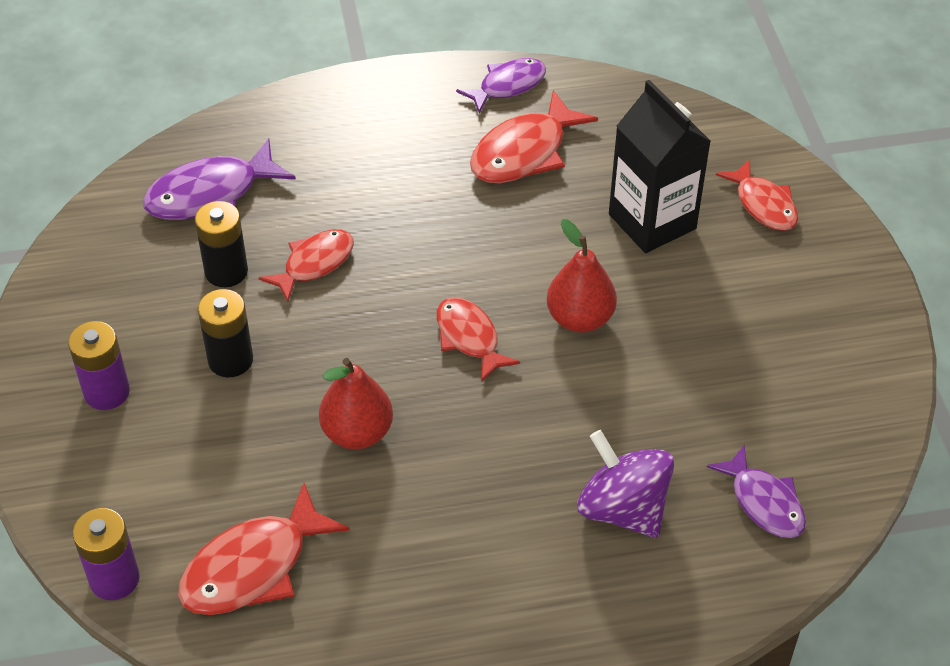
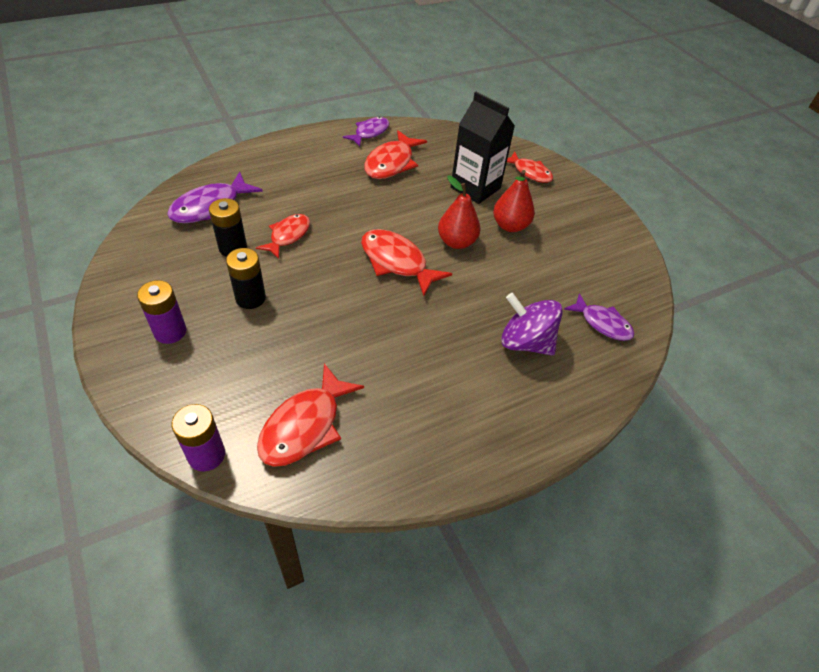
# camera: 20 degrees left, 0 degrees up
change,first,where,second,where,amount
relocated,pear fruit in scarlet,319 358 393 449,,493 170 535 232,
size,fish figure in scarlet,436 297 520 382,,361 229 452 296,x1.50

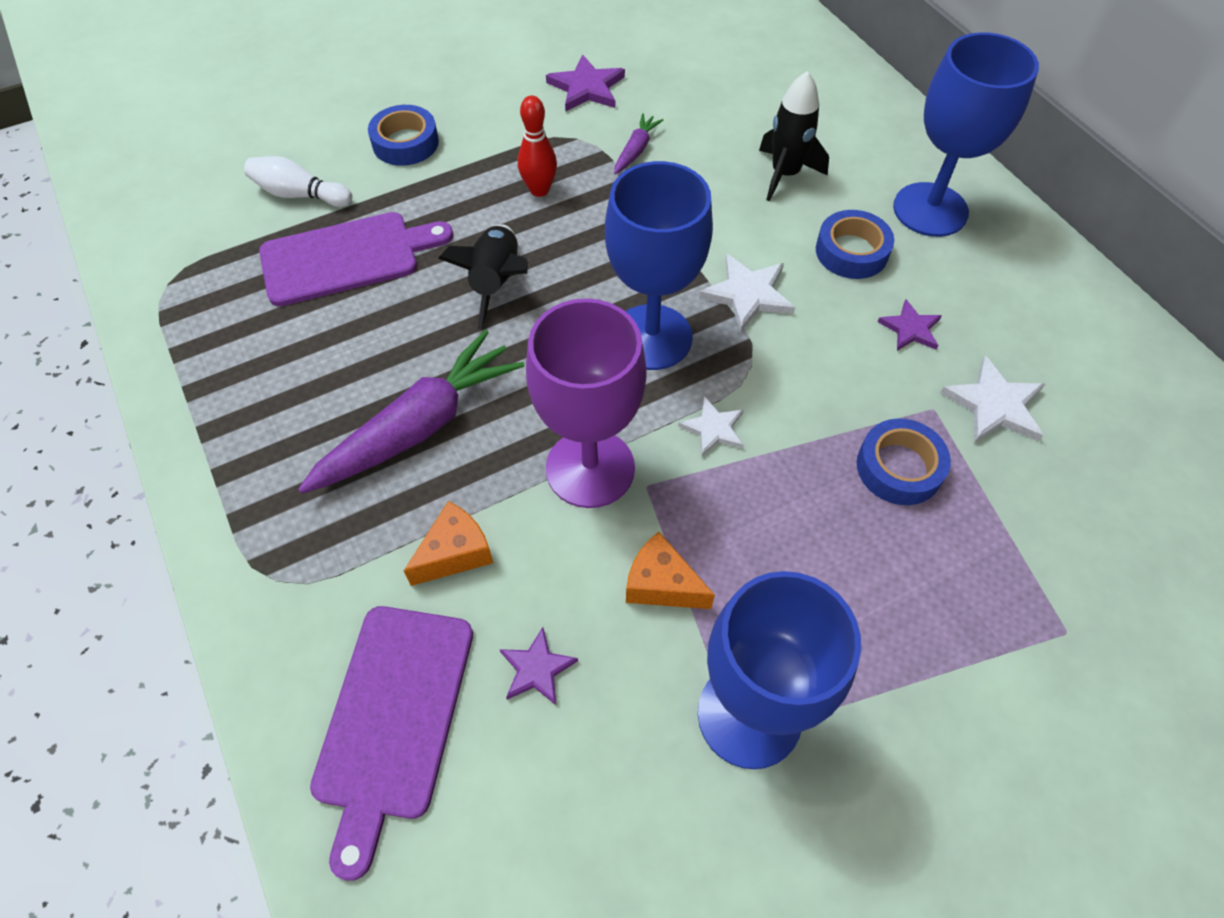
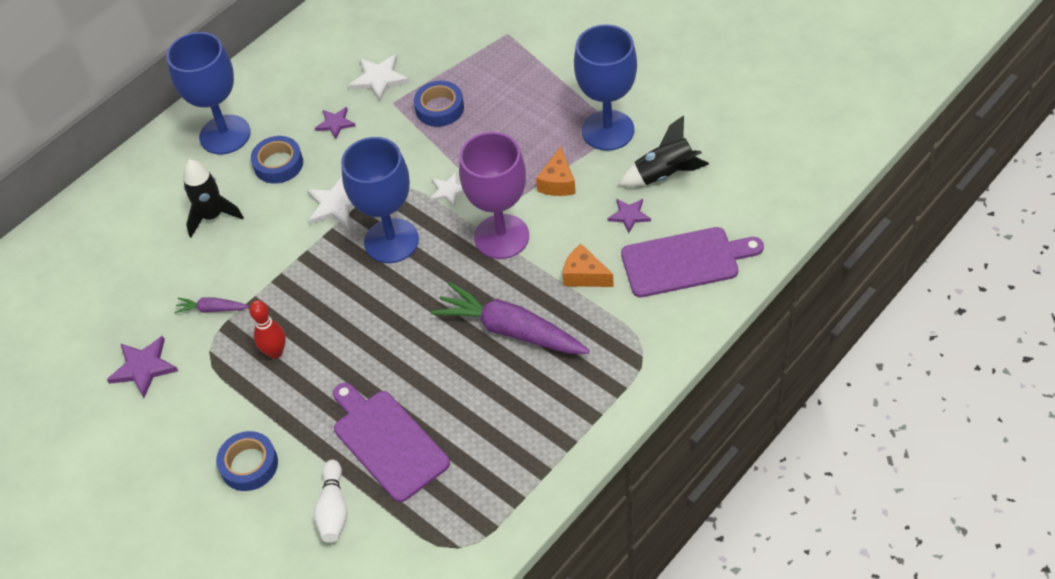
# camera: 105 degrees left, 5 degrees down
change,first,where,second,where,amount
relocated,rocket in ebony,438 224 528 330,,619 115 709 187,

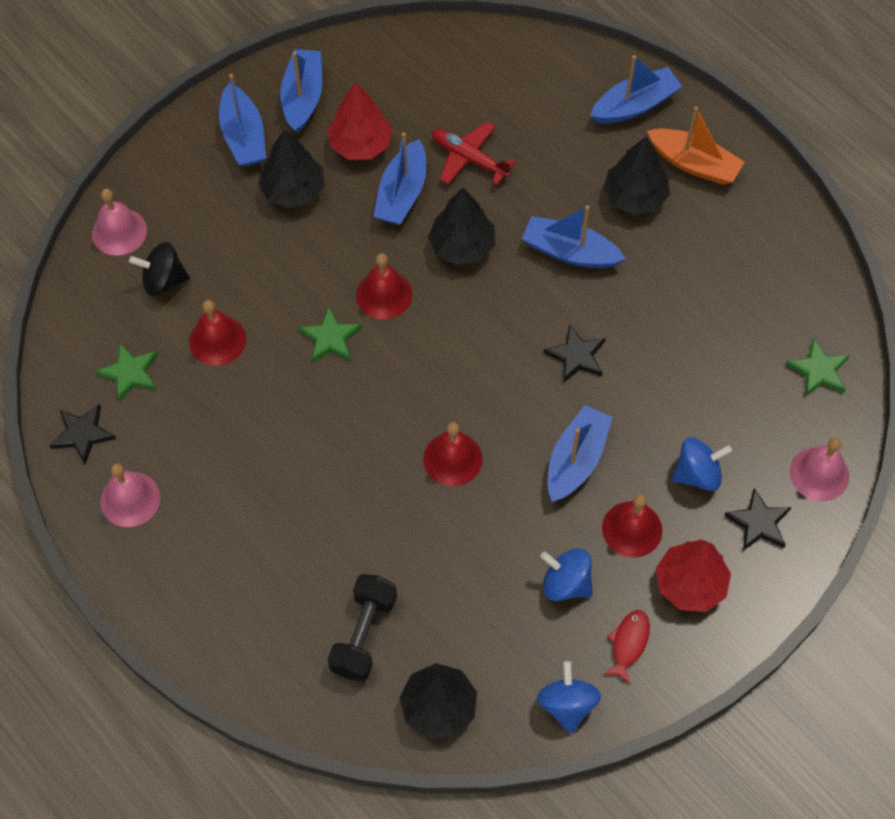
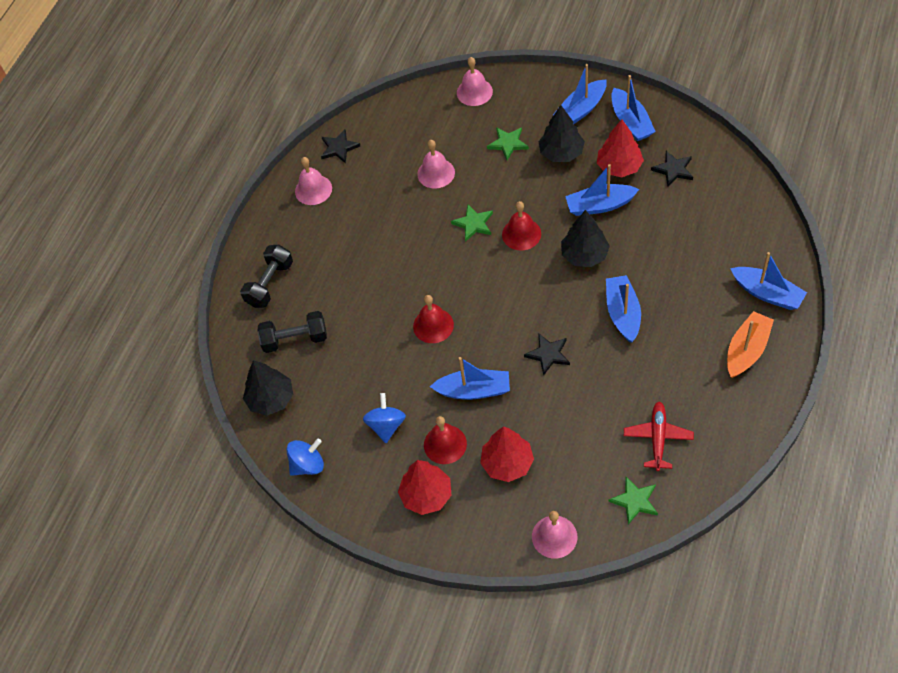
# camera: 70 degrees right, 5 degrees down
change,first,where,second,where,amount
missing,whirligig in ebony,129 242 190 296,,,
missing,tree in ebony,603 136 670 215,,,
missing,fish figure in scarlet,603 610 650 684,,,
appeared,,,hand weight in ebony,240 245 293 308,
relocated,star shape in emerald,95 343 158 402,,487 127 529 160,
relocated,aeroplane in scarlet,432 122 516 185,,624 402 694 471,
relocated,star shape in ebony,724 488 791 551,,651 151 693 187,
exchanged,whirligig in royal blue,672 437 732 491,tree in scarlet,480 426 534 482,
colour,bell in scarlet,189 300 246 366,bell in rosy,417 140 455 189,
spun,boat in royal blue,280 49 322 134,,611 75 656 141,90 degrees clockwise
spun,boat in orange,647 107 744 185,,727 311 774 378,150 degrees counterclockwise

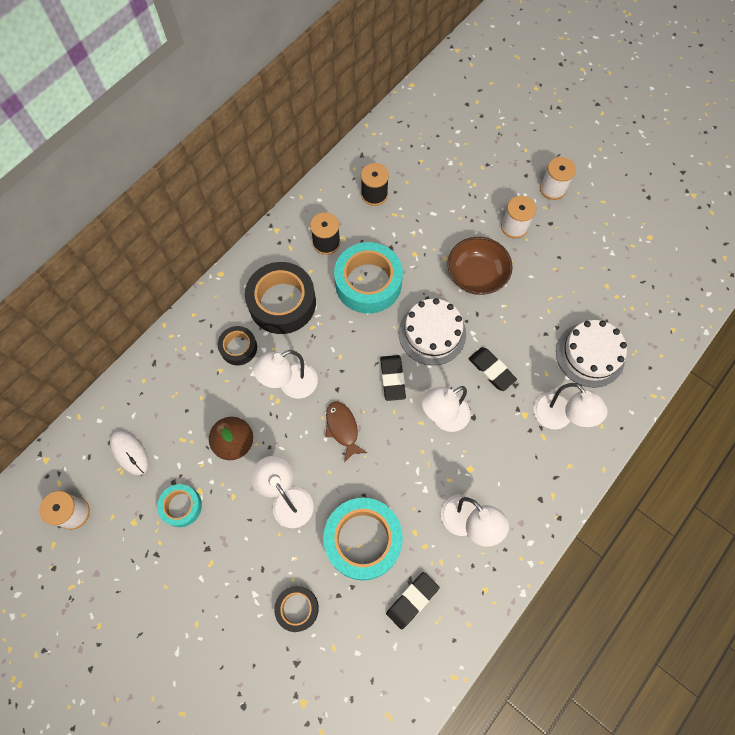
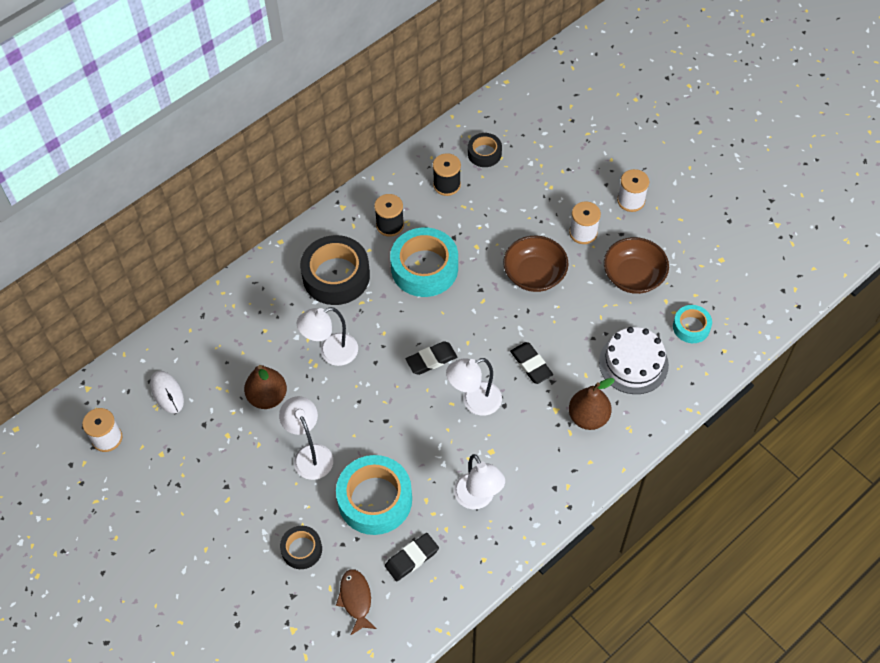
# camera: 10 degrees right, 10 degrees down
change,first,where,second,where,amount
missing,layer cake in snow-white,399 298 466 365,,,
appeared,,,deep dish in russet,604 237 669 294,
relocated,roll of tape in turquoise,157 484 202 527,,673 305 712 343,
relocated,roll of tape in ebony,218 326 257 365,,468 133 502 167,
relocated,fish figure in russet,325 401 367 462,,336 569 377 635,
exchanged,reading lamp in snow-white,534 383 608 430,pear fruit in russet,569 378 615 430,
spun,pencil eraser in ebony,380 355 406 401,,406 341 457 375,60 degrees clockwise

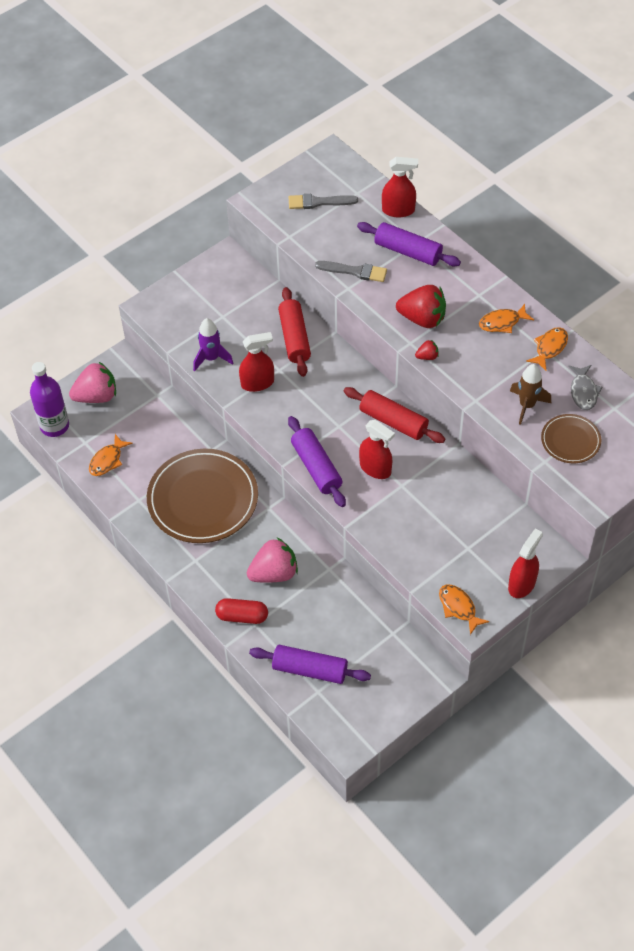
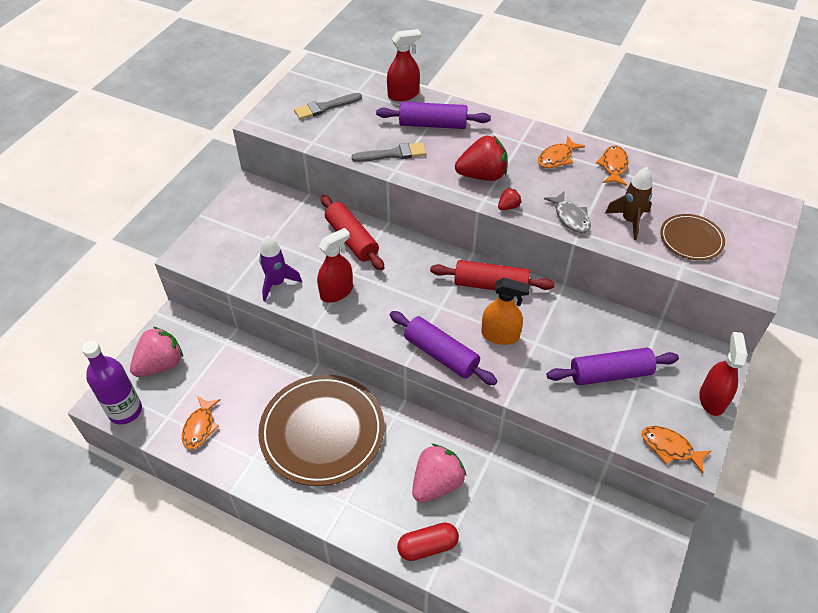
# camera: 25 degrees left, 5 degrees down
change,first,where,second,where,amount
relocated,dough roller in violet,249 645 371 684,,547 348 679 385,
relocated,fish figure in gray,568 365 602 410,,544 192 591 233,
colour,sprayer in scarlet,359 420 395 479,sprayer in orange,481 278 531 345,

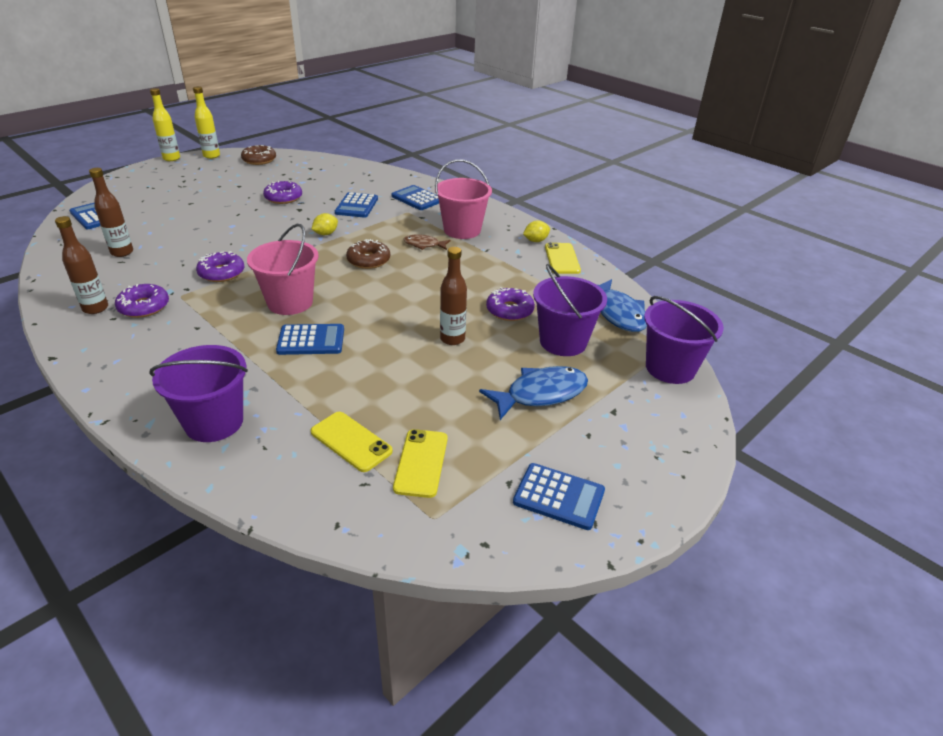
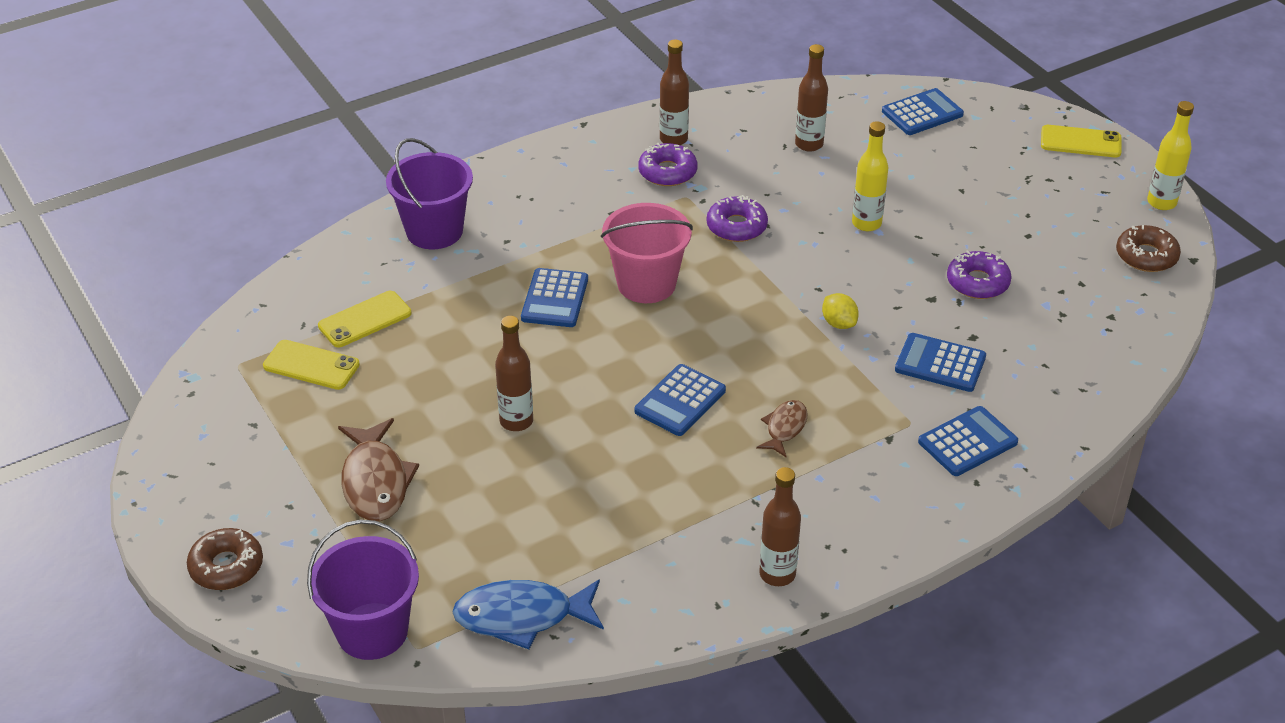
# camera: 105 degrees right, 5 degrees up
change,first,where,second,where,amount
missing,pail in rosy,435 159 492 239,,,
missing,donut in violet,486 287 535 321,,,
missing,pail in violet,533 264 607 356,,,
relocated,bottle in yellow,150 88 180 161,,852 121 888 231,
relocated,donut in russet,346 239 390 269,,187 528 263 590,
relocated,adding machine in royal blue,513 463 605 530,,634 364 726 436,
relocated,smartphone in yellow,545 242 581 274,,1041 125 1122 158,
exchanged,lemon in yellow,523 221 550 242,bottle in russet,759 467 801 586,
colour,fish figure in royal blue,479 366 588 420,fish figure in russet,338 418 419 522,

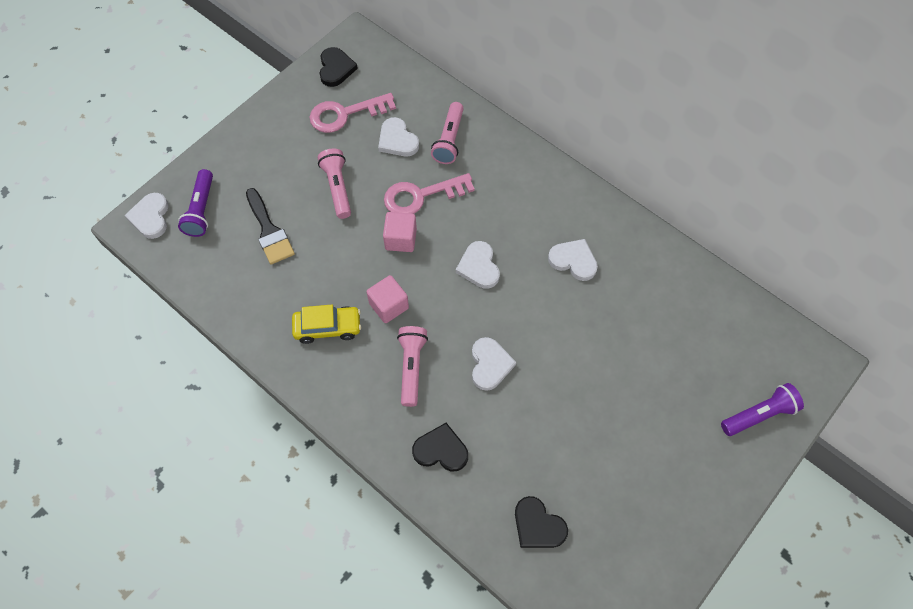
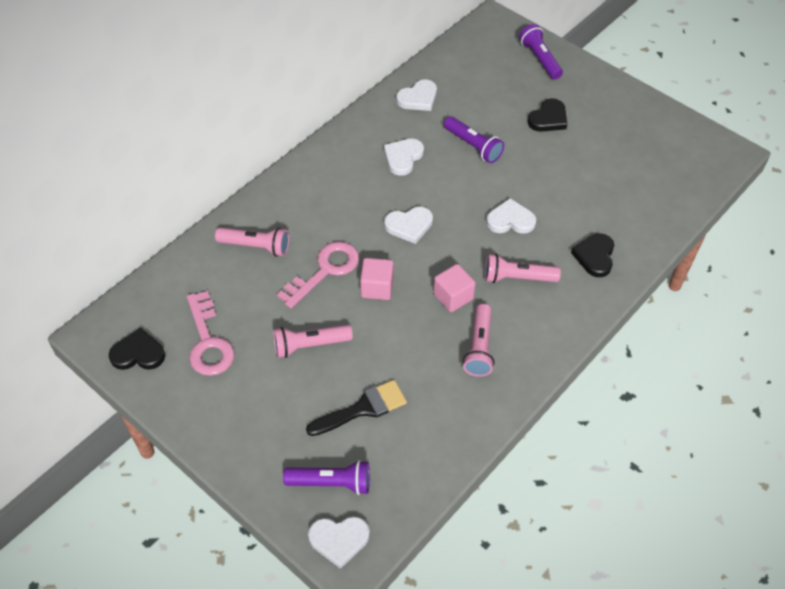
# camera: 90 degrees left, 10 degrees down
change,first,where,second,where,amount
appeared,,,torch in violet,444 116 504 163,
relocated,heart in snow-white,378 117 419 156,,396 79 437 111,
relocated,heart in ebony,515 496 568 548,,528 98 567 132,
exchanged,toy car in yellow,292 305 361 344,torch in rosy,463 304 494 377,
spun,door key in rosy,384 173 475 214,,277 241 359 308,120 degrees counterclockwise

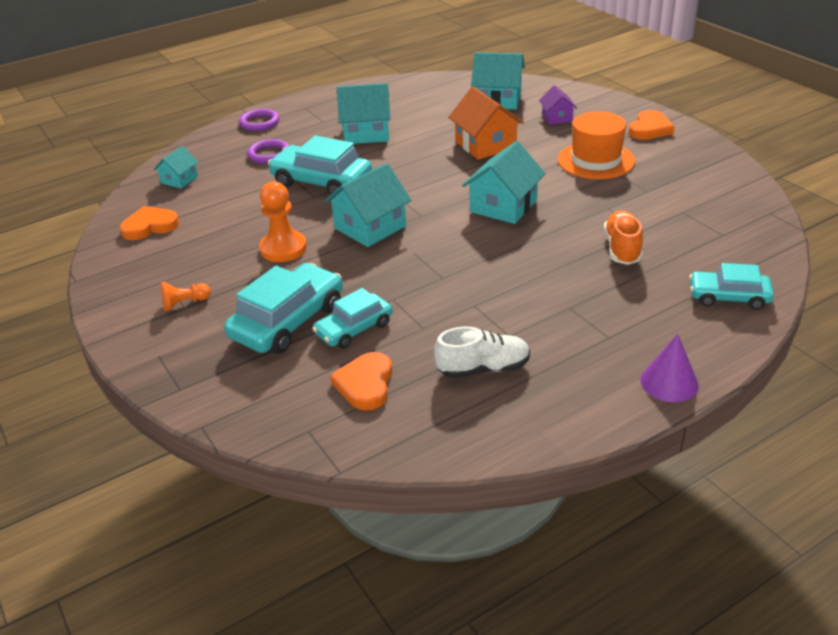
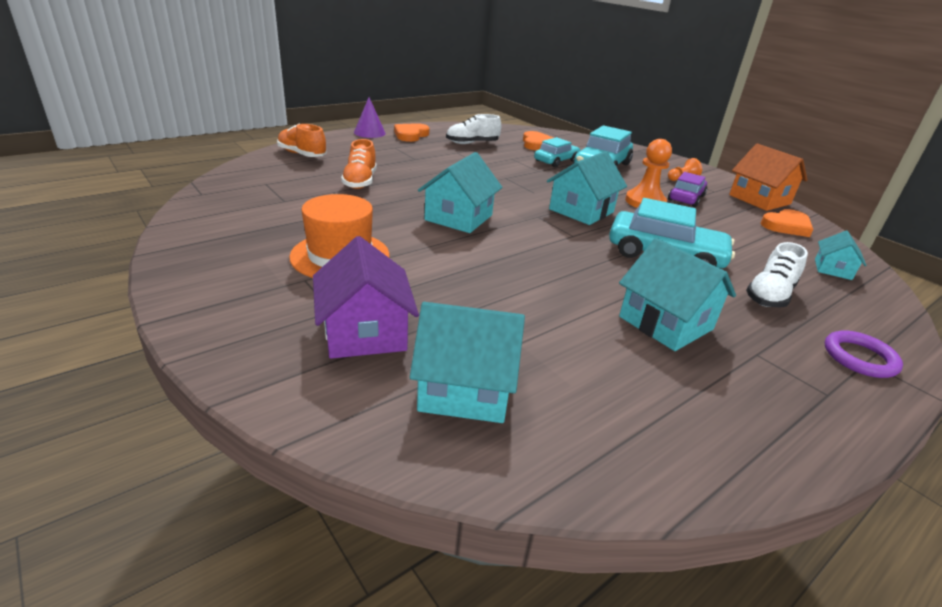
# camera: 170 degrees right, 5 degrees down
change,first,where,second,where,amount
appeared,,,toy car in violet,668 172 707 207,
relocated,house in orange,448 86 524 160,,729 144 807 211,
relocated,heart in orange,629 110 675 140,,394 123 430 142,
exchanged,ring in violet,247 139 289 164,shoe in snow-white,746 242 808 307,
exchanged,toy car in turquoise,689 263 774 310,shoe in orange,277 124 327 157,
spun,house in turquoise,337 83 390 144,,619 238 736 351,60 degrees clockwise
size,house in violet,539 85 577 125,,313 236 419 359,x1.76

